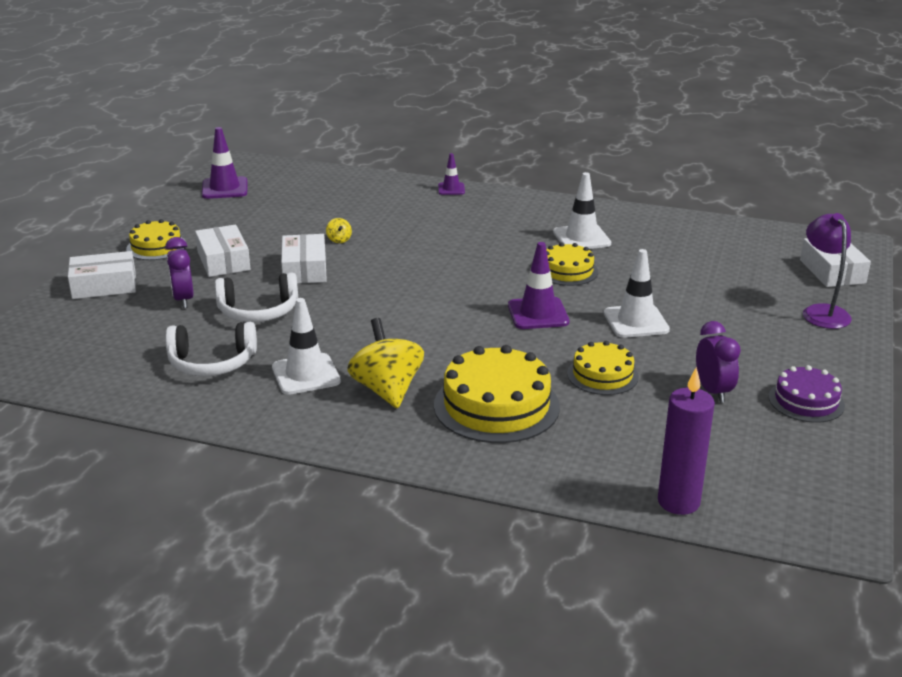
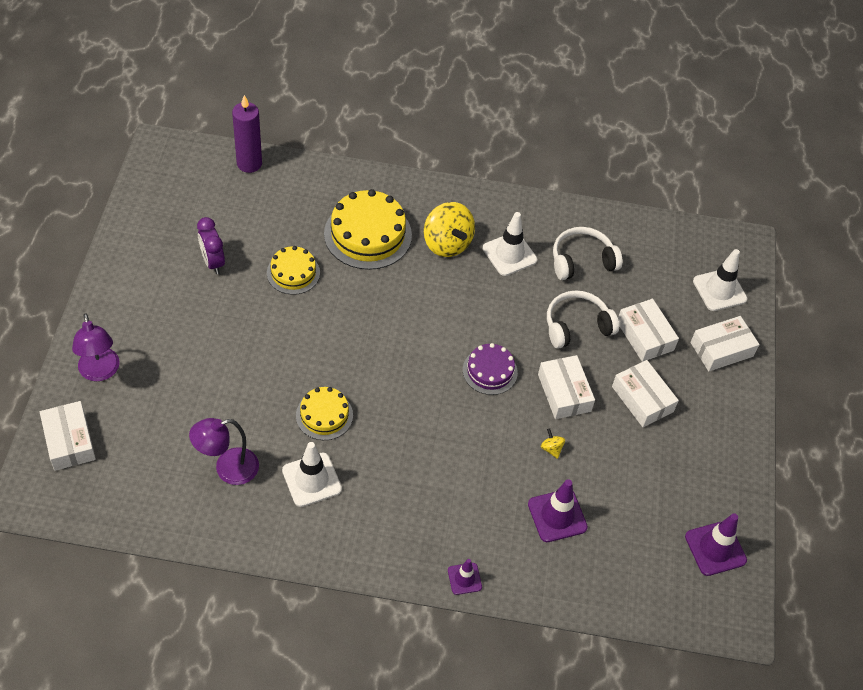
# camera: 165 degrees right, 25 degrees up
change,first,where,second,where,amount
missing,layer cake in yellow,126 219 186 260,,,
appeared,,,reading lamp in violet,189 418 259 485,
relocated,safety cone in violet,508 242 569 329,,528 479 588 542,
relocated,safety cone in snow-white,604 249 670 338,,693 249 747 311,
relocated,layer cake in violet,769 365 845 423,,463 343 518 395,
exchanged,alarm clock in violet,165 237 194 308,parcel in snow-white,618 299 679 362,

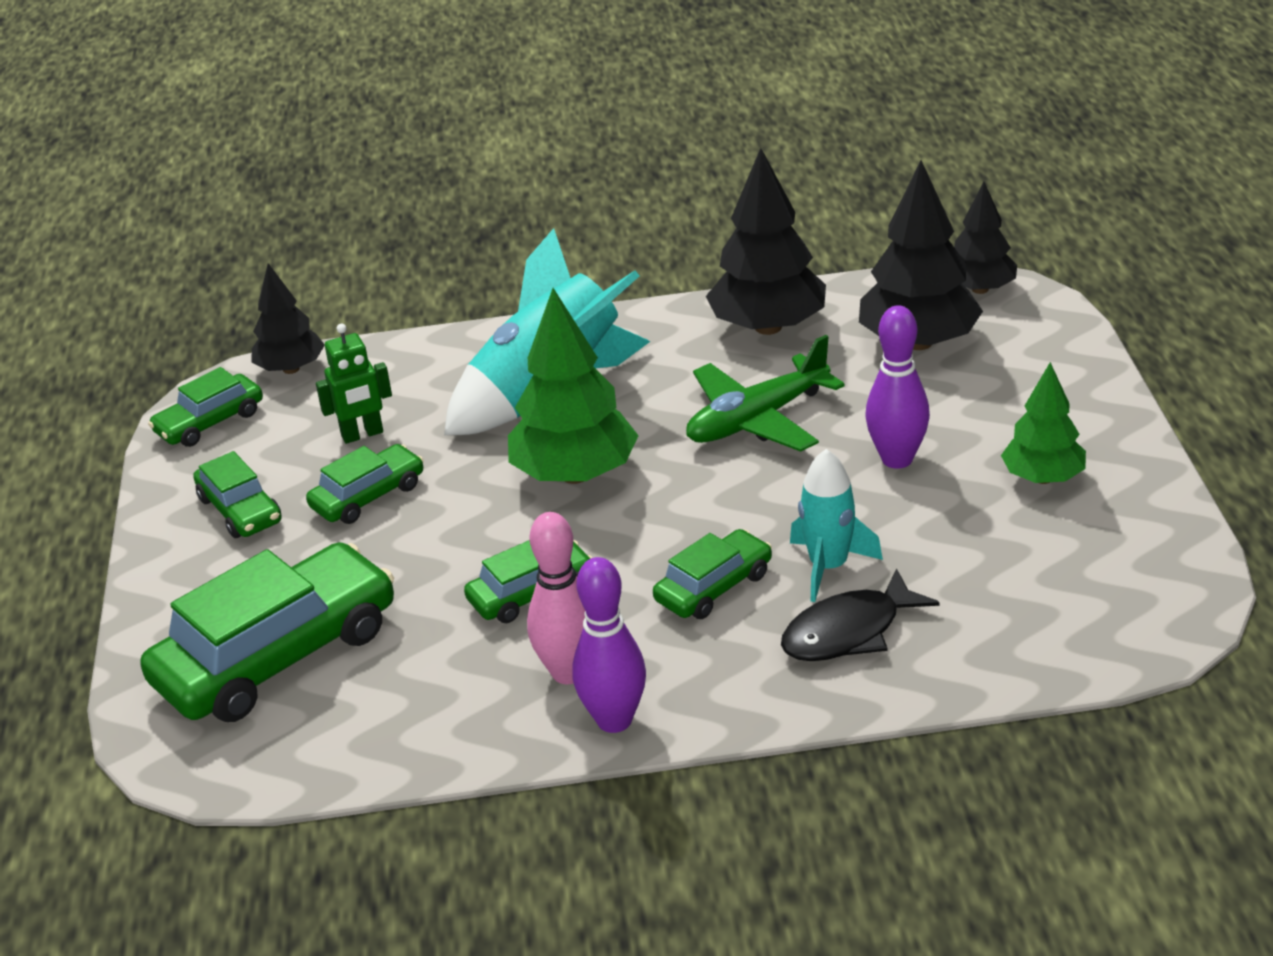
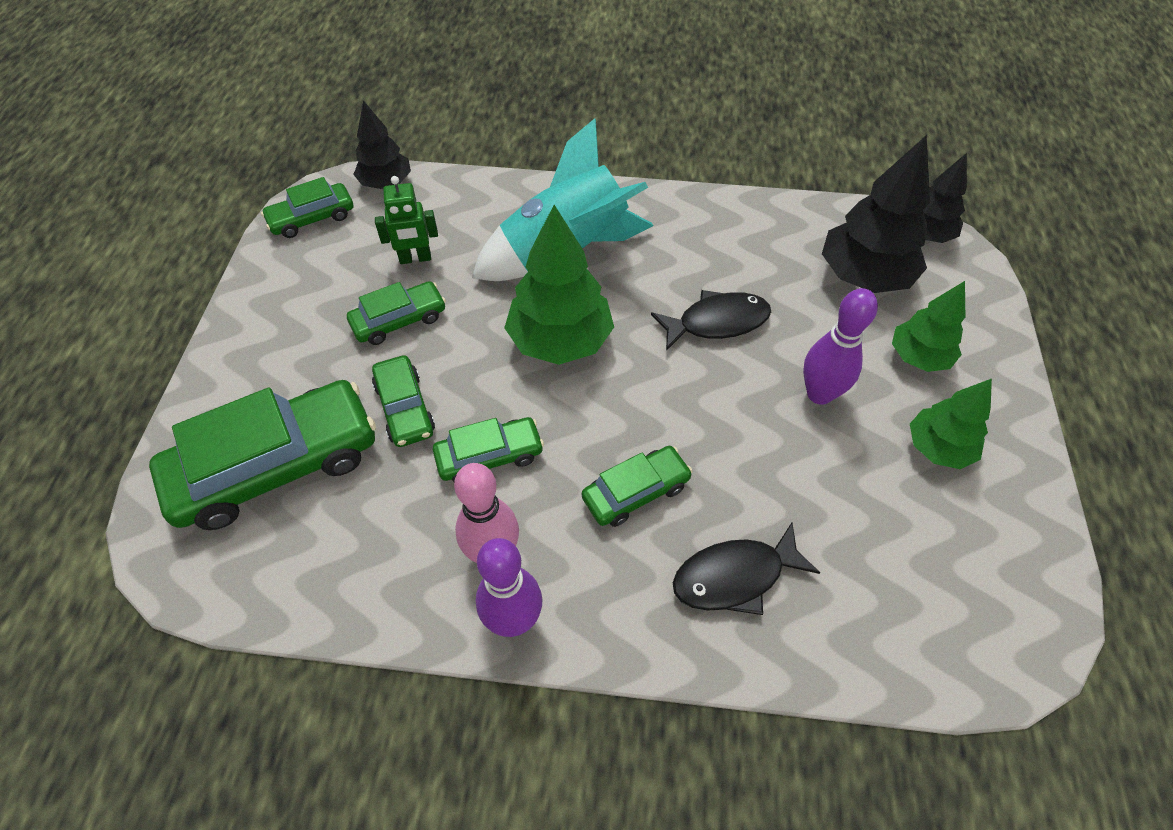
# camera: 10 degrees right, 20 degrees up
change,first,where,second,where,amount
missing,tree in ebony,706 148 826 335,,,
missing,rocket in turquoise,790 449 883 602,,,
appeared,,,tree in emerald,892 281 965 372,
relocated,toy car in emerald,193 451 282 538,,372 355 435 447,
exchanged,aeroplane in emerald,686 335 845 452,fish figure in ebony,651 290 771 351,

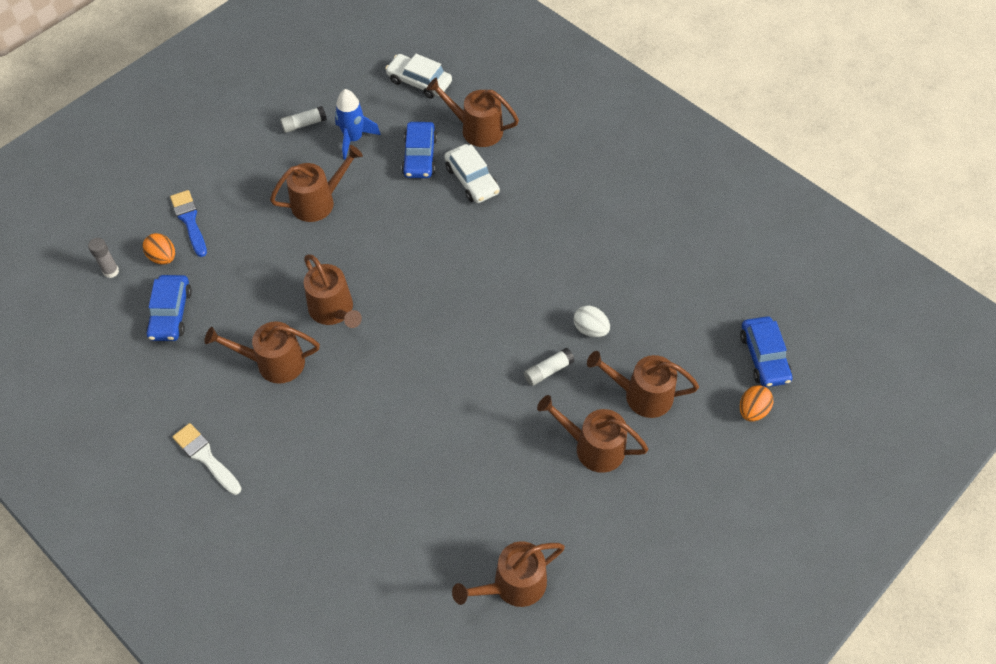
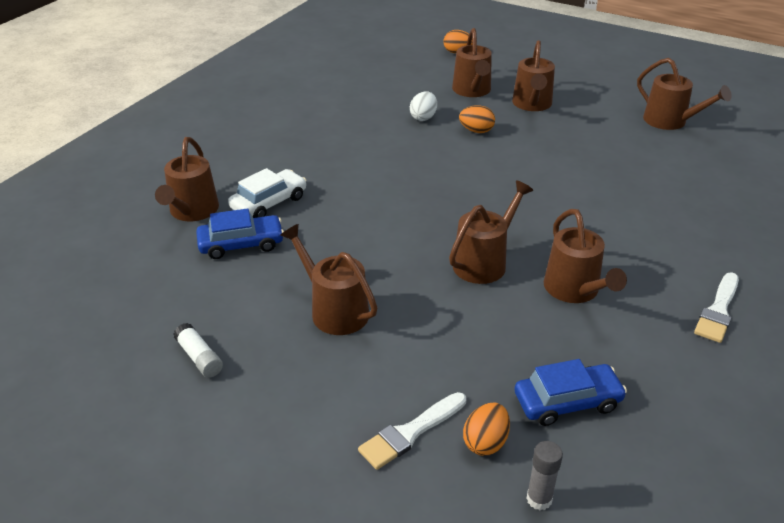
# camera: 105 degrees left, 20 degrees down
change,first,where,second,where,amount
missing,rocket in royal blue,335 89 381 160,,,
missing,toy car in snow-white,385 54 452 99,,,
missing,toy car in royal blue,740 316 792 387,,,
exchanged,glue in snow-white,524 348 575 386,egg shape in orange,459 105 495 133,
colour,paint brush in royal blue,170 190 207 257,paint brush in snow-white,358 392 466 470,

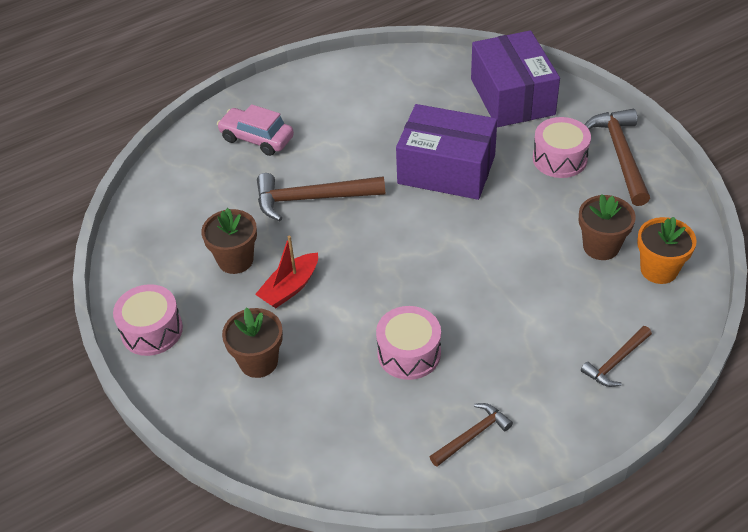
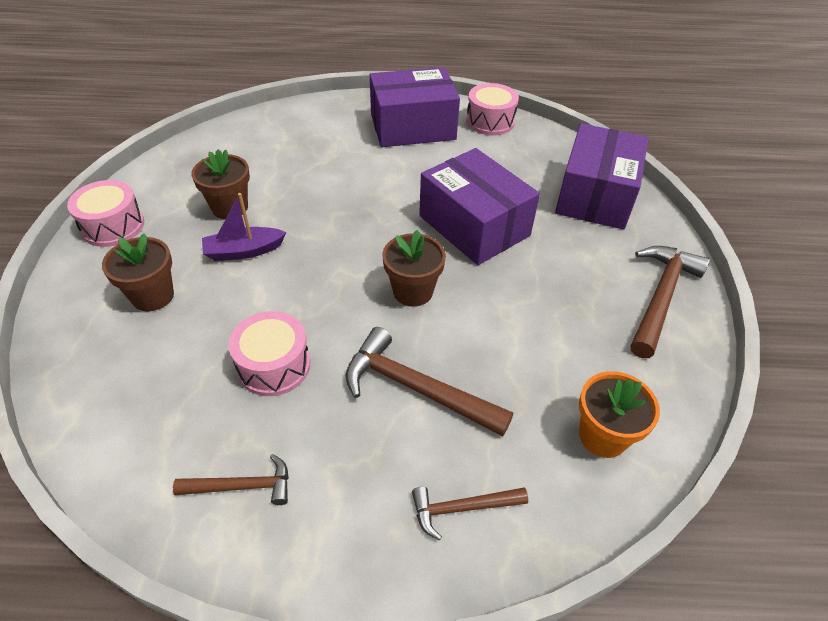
# camera: 30 degrees right, 0 degrees up
change,first,where,second,where,amount
missing,toy car in rosy,217 104 294 156,,,
appeared,,,parcel in violet,370 67 460 147,
relocated,hammer in russet,257 173 385 221,,346 327 513 436,
relocated,snare drum in rosy,533 117 591 178,,466 83 519 135,
relocated,plant pot in russet,579 194 636 260,,382 230 446 307,
colour,boat in scarlet,255 236 318 308,boat in violet,202 193 286 261,

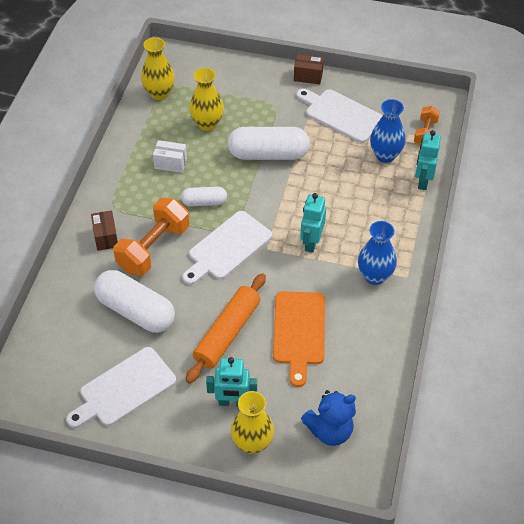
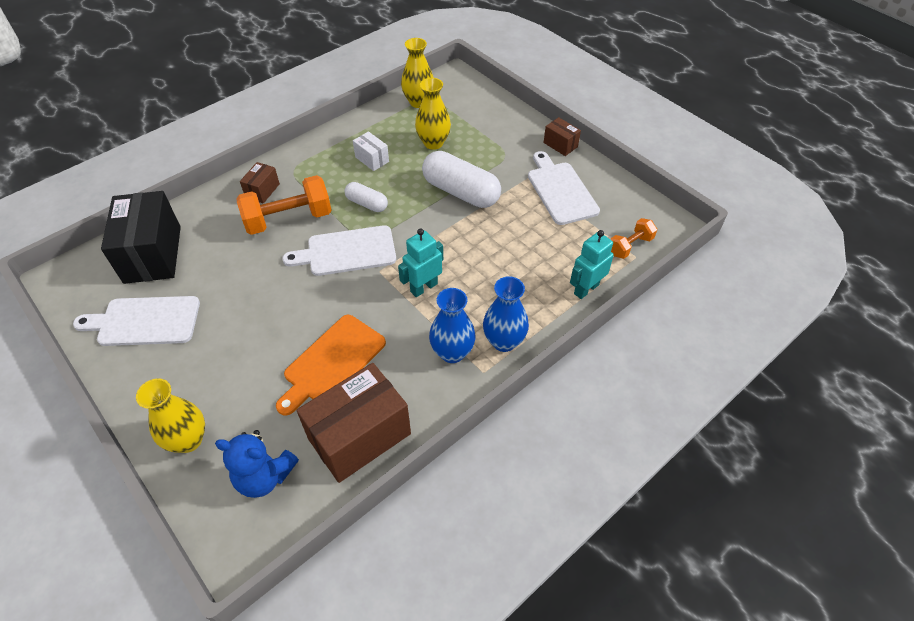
# camera: 35 degrees right, 0 degrees up
change,first,where,second,where,amount
missing,capsule in snow-white,94 270 175 333,,,
missing,dough roller in orange,186 273 266 384,,,
missing,robot figure in turquoise,206 357 257 407,,,
appeared,,,parcel in ebony,101 191 181 284,
appeared,,,parcel in russet,296 363 411 483,
relocated,flower vase in royal blue,370 99 406 163,,483 276 529 352,

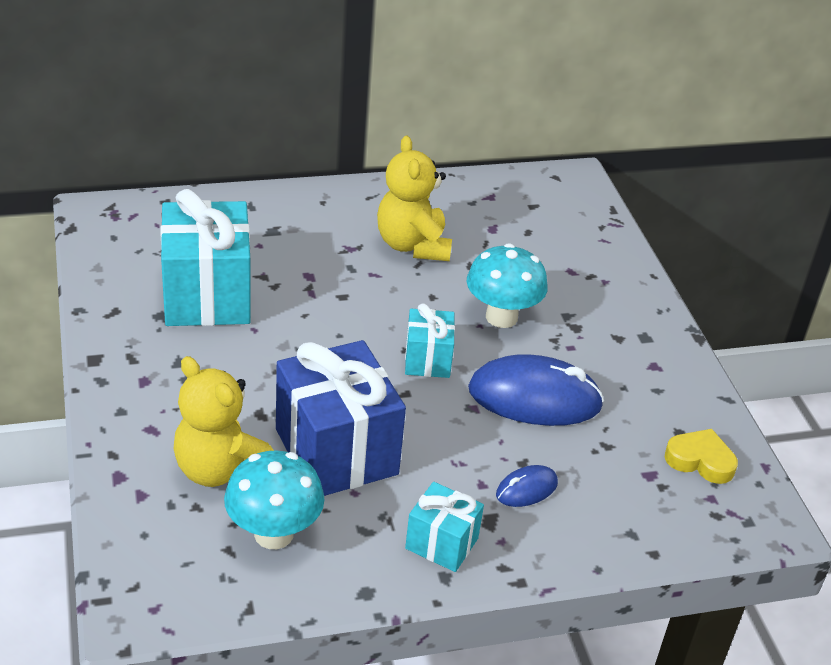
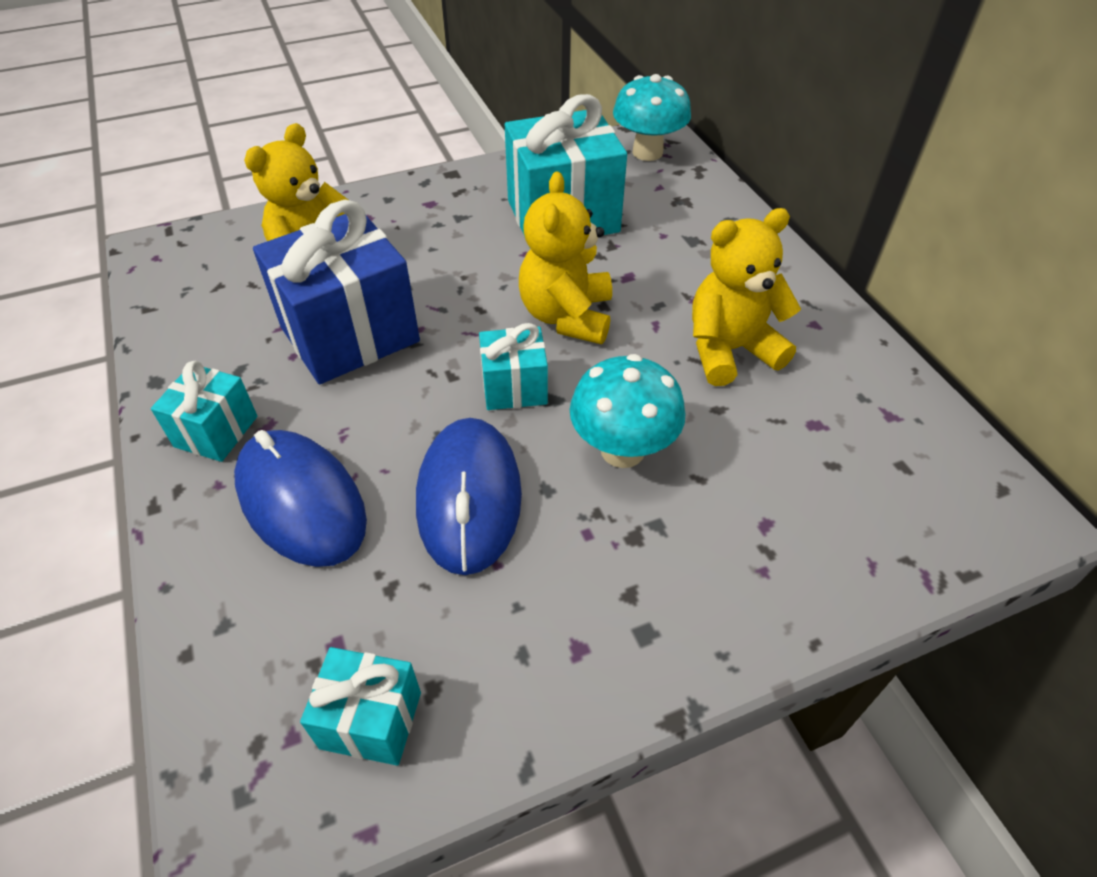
# camera: 85 degrees right, 10 degrees up
change,first,where,second,where,amount
appeared,,,teddy in yellow,519 172 612 344,
relocated,fungus in turquoise,224 451 324 549,,613 74 691 161,
exchanged,heart in yellow,665 429 738 484,gift in turquoise,300 647 421 766,
size,mouse in royal blue,496 465 558 507,,234 430 367 567,x2.06

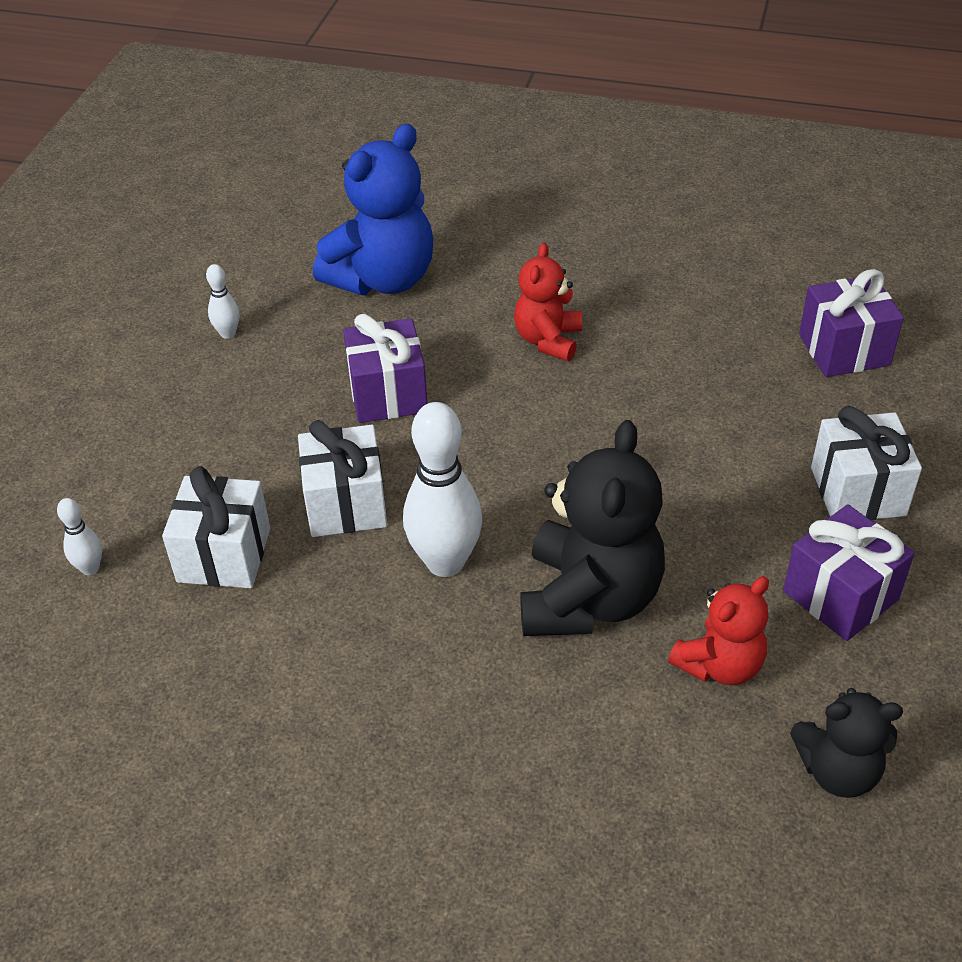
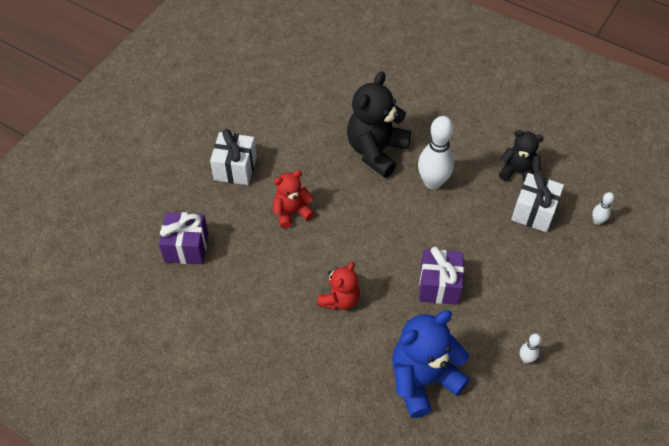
# camera: 165 degrees left, 10 degrees up
change,first,where,second,where,amount
missing,gift in snow-white,298 420 387 537,,,
missing,gift in violet,783 504 915 641,,,
relocated,teddy in scarlet,668 576 769 685,,273 170 315 229,
relocated,teddy in ebony,790 688 903 798,,499 130 543 184,

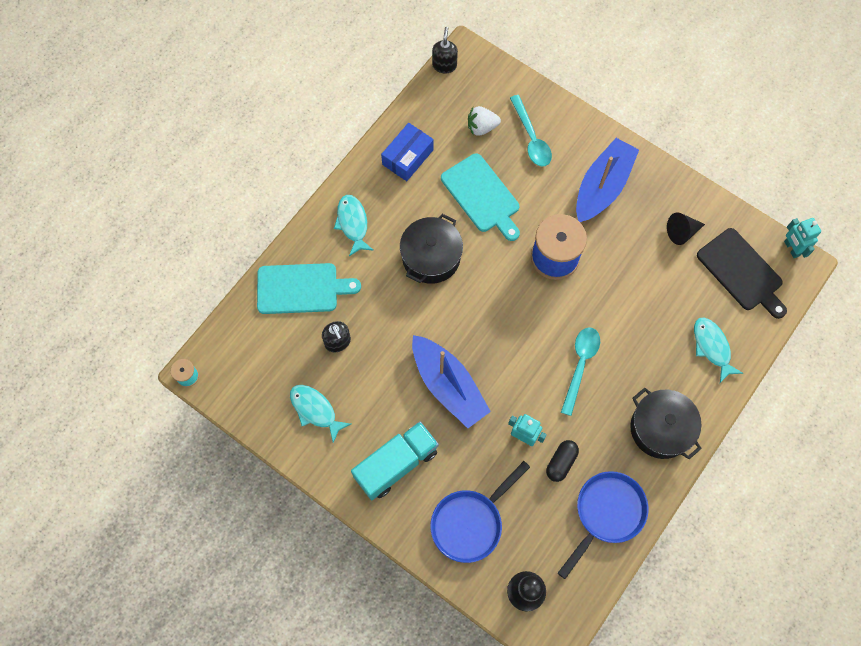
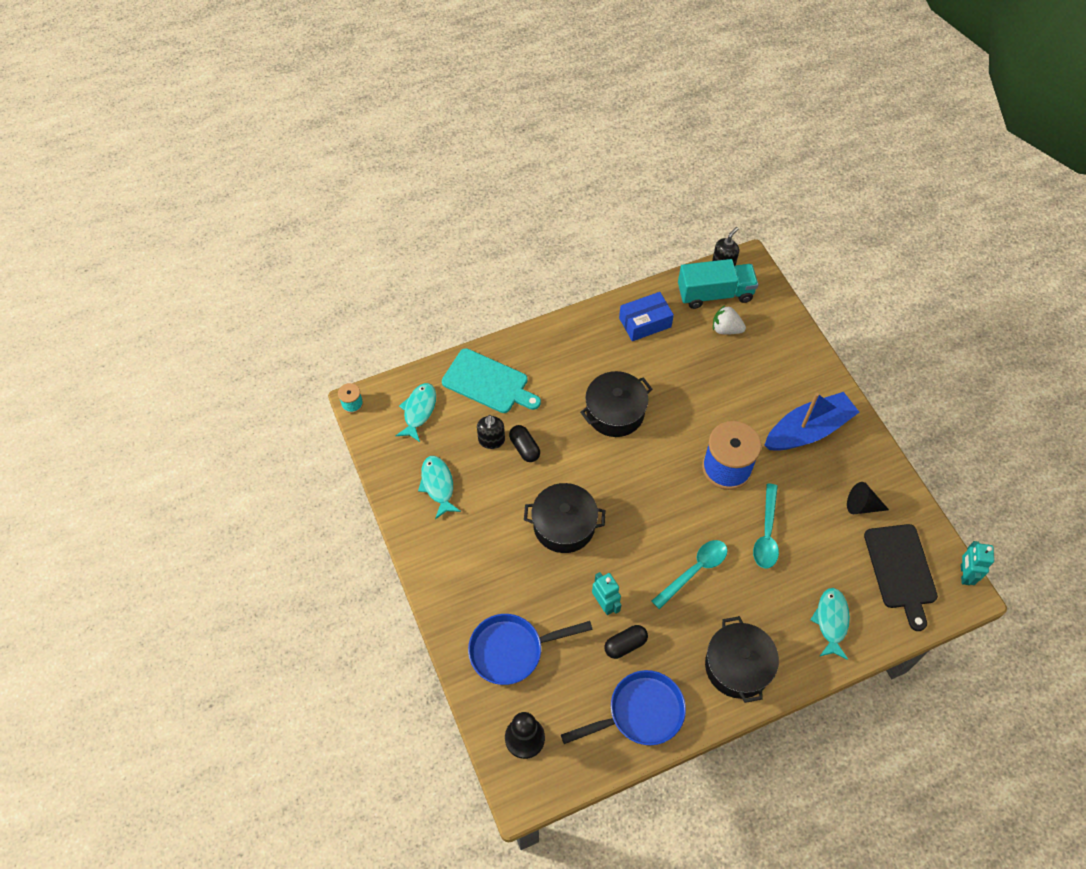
# camera: 30 degrees right, 10 degrees down
change,first,where,second,where,amount
missing,cutting board in turquoise,441 153 520 241,,,
appeared,,,capsule in ebony,509 425 540 462,
relocated,fish figure in turquoise,334 195 374 256,,396 383 436 442,
relocated,lorry in turquoise,351 421 439 500,,678 259 758 309,
relocated,spoon in turquoise,510 95 552 166,,753 484 779 568,
exchanged,boat in royal blue,412 335 491 428,cooking pot in ebony,524 483 606 553,

